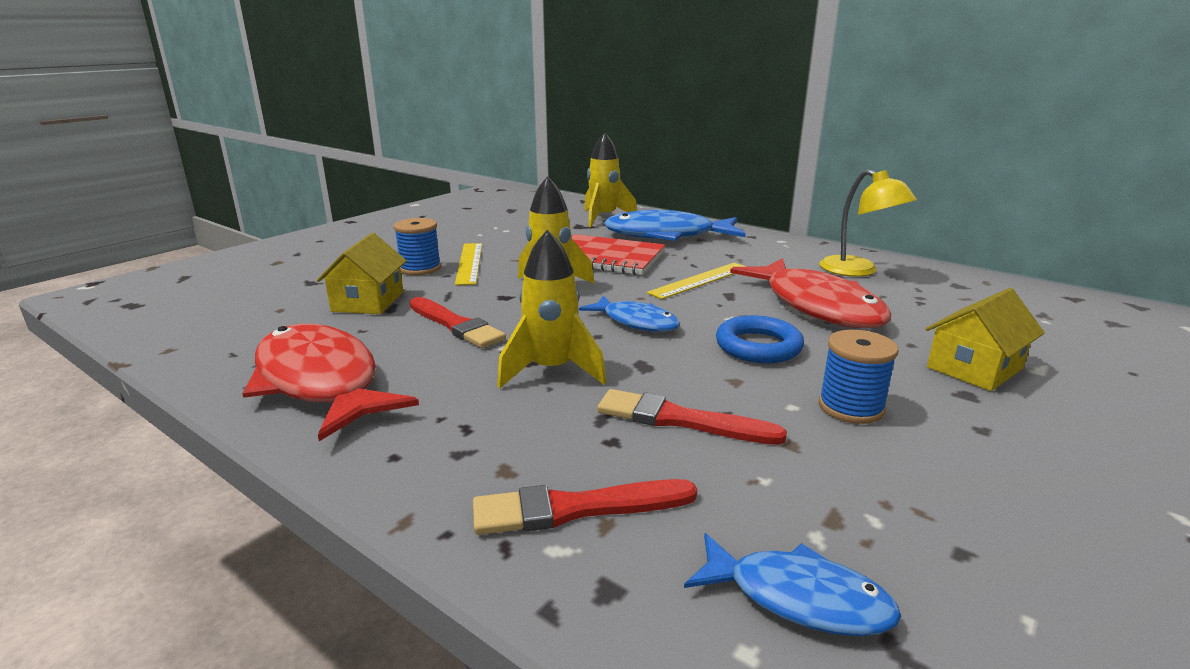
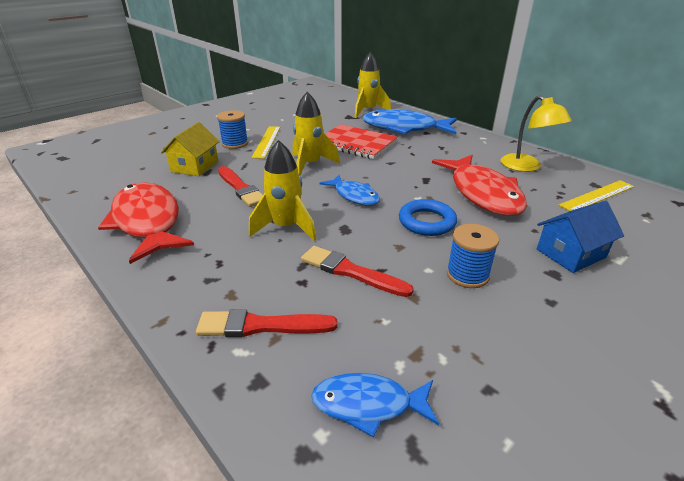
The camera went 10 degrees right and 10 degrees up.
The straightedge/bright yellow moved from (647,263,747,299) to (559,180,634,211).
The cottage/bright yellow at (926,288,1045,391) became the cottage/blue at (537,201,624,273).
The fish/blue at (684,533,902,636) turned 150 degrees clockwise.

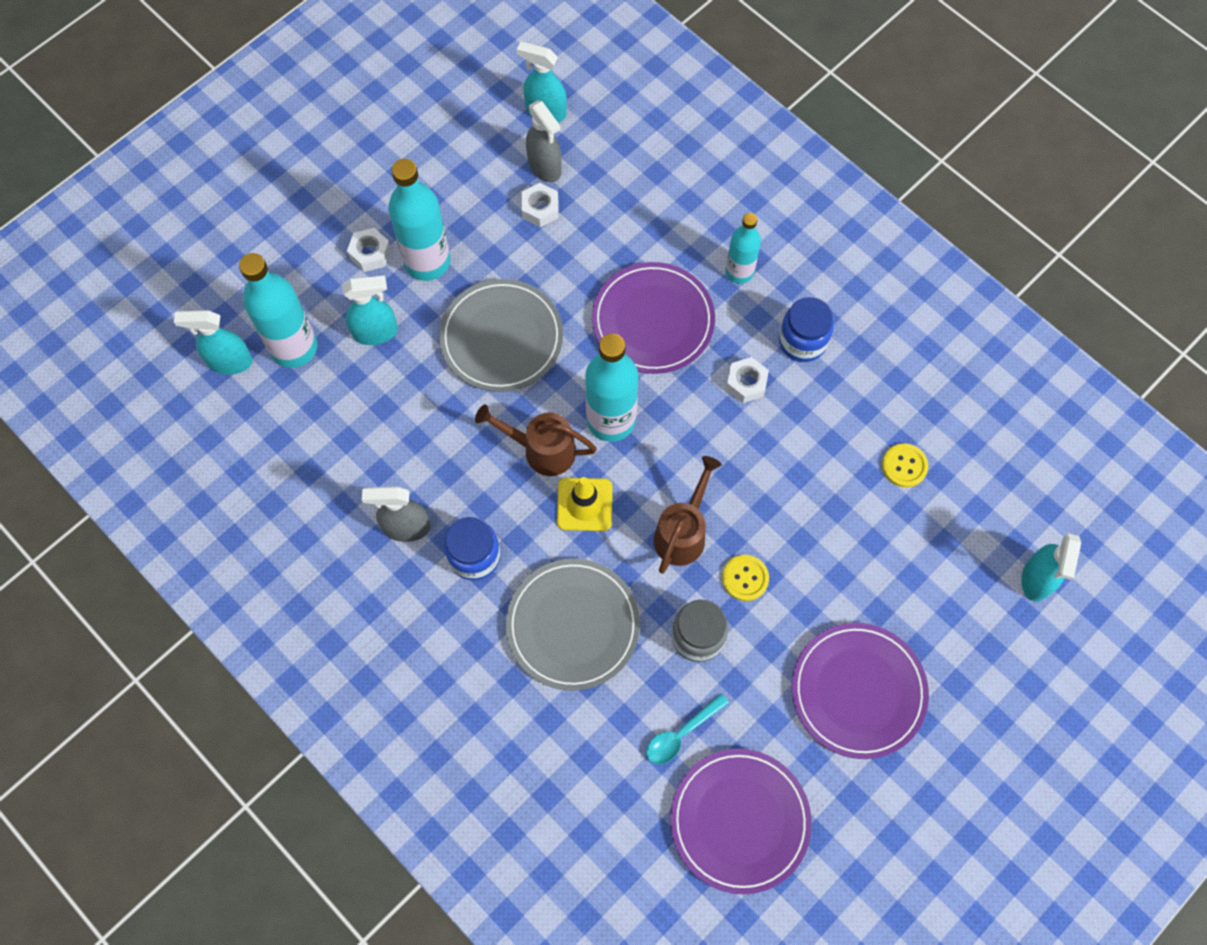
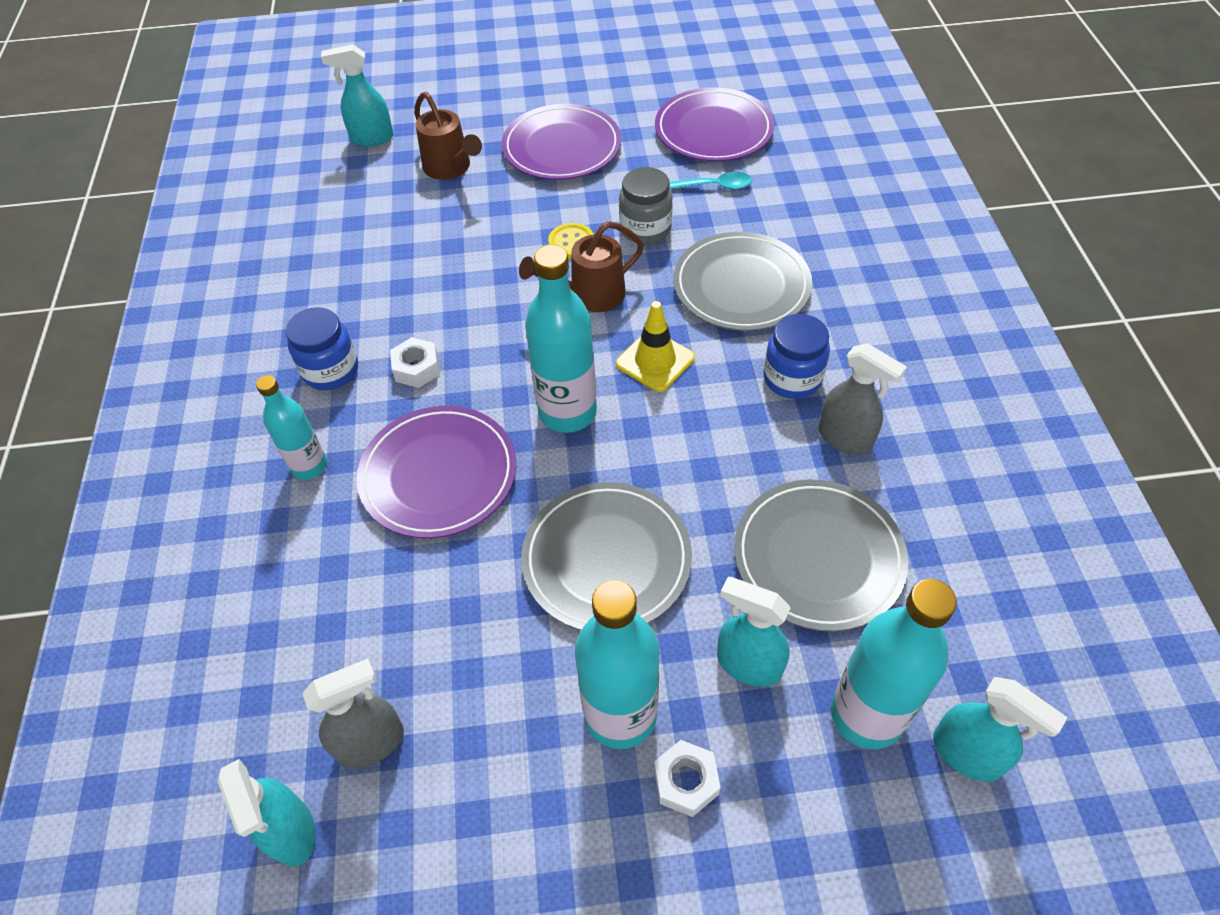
The camera went 140 degrees left and 15 degrees down.
The hexagon nut/snow-white at (521,183,558,227) disappeared.
The sewing button/bright yellow at (882,443,928,487) disappeared.
The dinner plate/grey at (734,480,909,632) appeared.
The sprinkling can/brown moved from (475,404,597,476) to (414,92,482,180).
The spray bottle/grey at (526,100,562,182) turned 60 degrees clockwise.
The spray bottle/aqua at (1021,533,1081,602) turned 150 degrees counterclockwise.

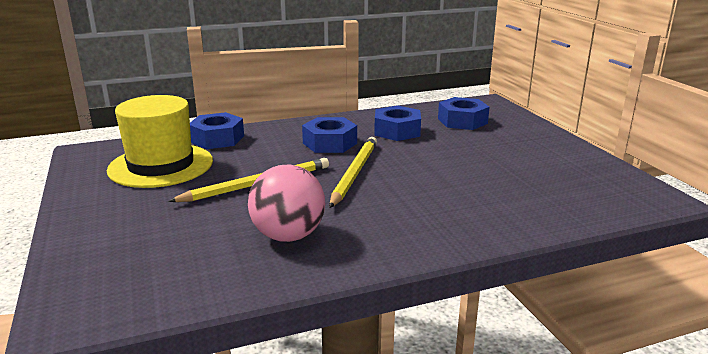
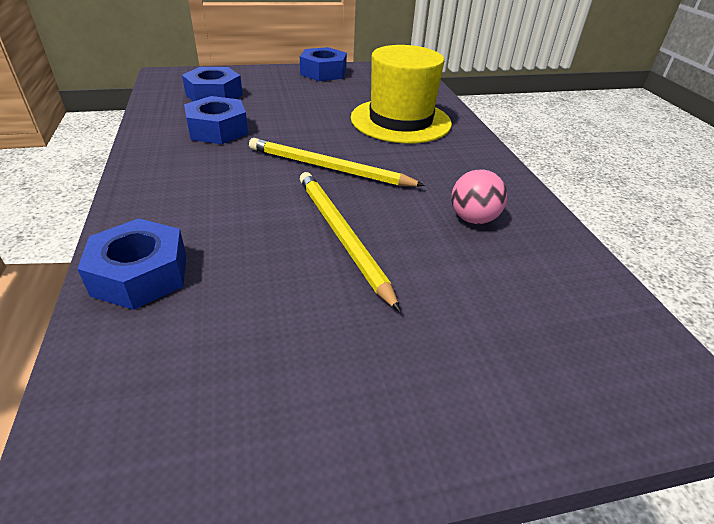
The camera went 85 degrees left and 15 degrees up.
The tall hat/bright yellow moved from (107,95,213,188) to (351,45,452,144).
The hexagon nut/blue moved from (302,117,357,153) to (300,47,347,81).
The play ball/rose-pink at (248,165,325,242) changed to 0.65 times the size.

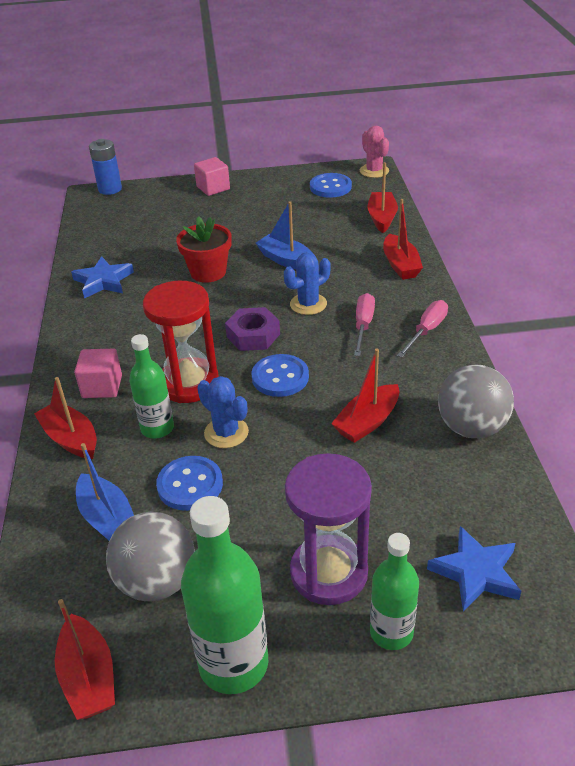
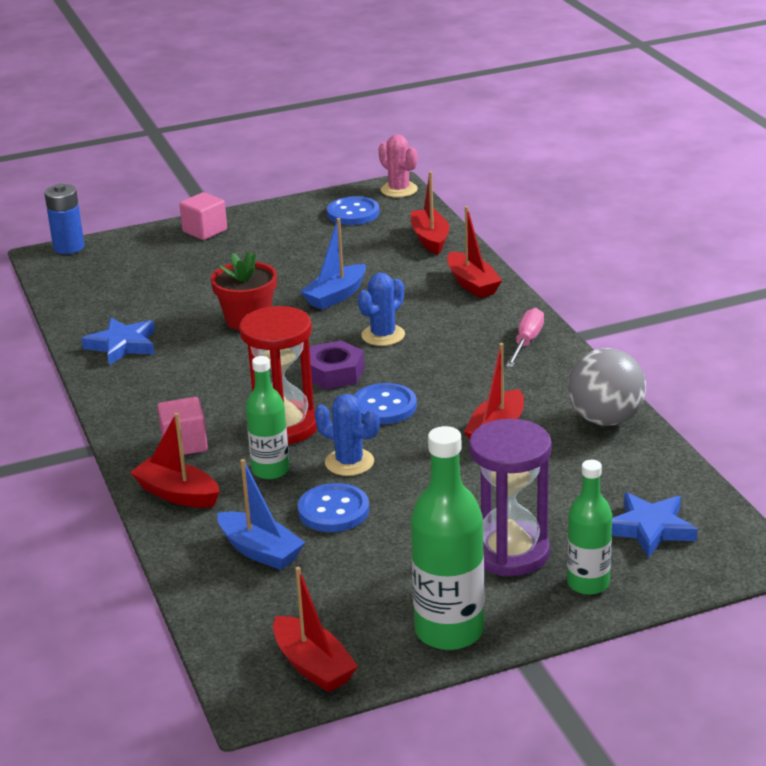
The camera went 15 degrees left and 10 degrees down.
The play ball/grey at (106,511,195,601) disappeared.
The flat screwdriver/rose-pink at (354,293,375,356) disappeared.
The toy boat/blue at (256,201,313,269) turned 75 degrees counterclockwise.

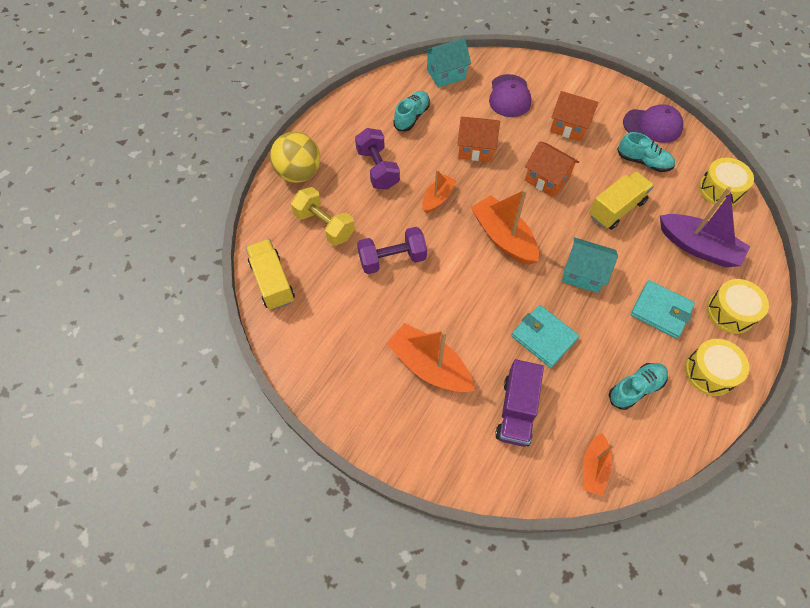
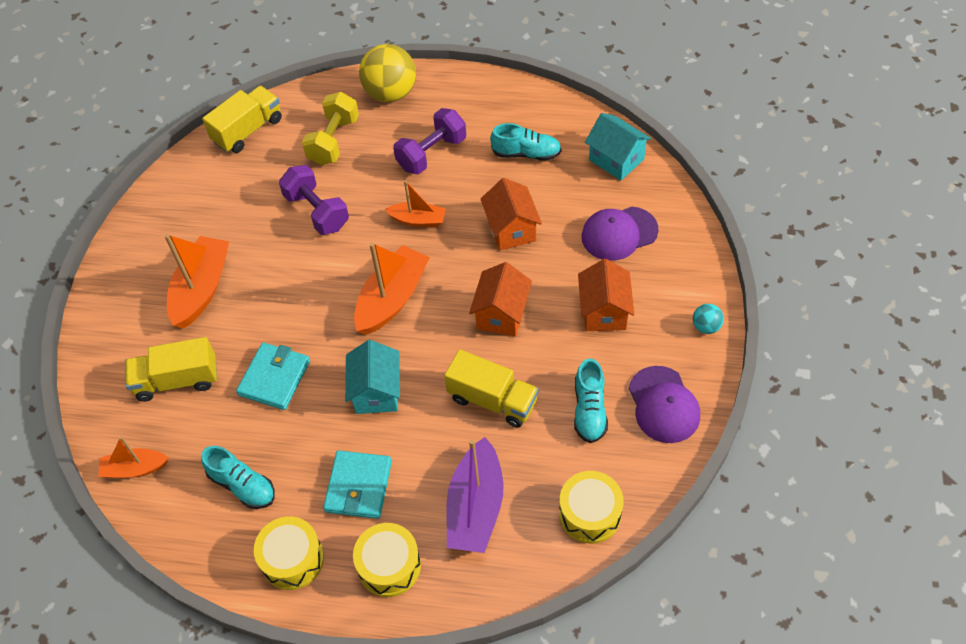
The camera went 70 degrees right and 5 degrees down.
The play ball/aqua at (693,304,724,334) appeared.
The toy truck/royal purple at (495,359,544,447) became the toy truck/bright yellow at (125,337,217,402).

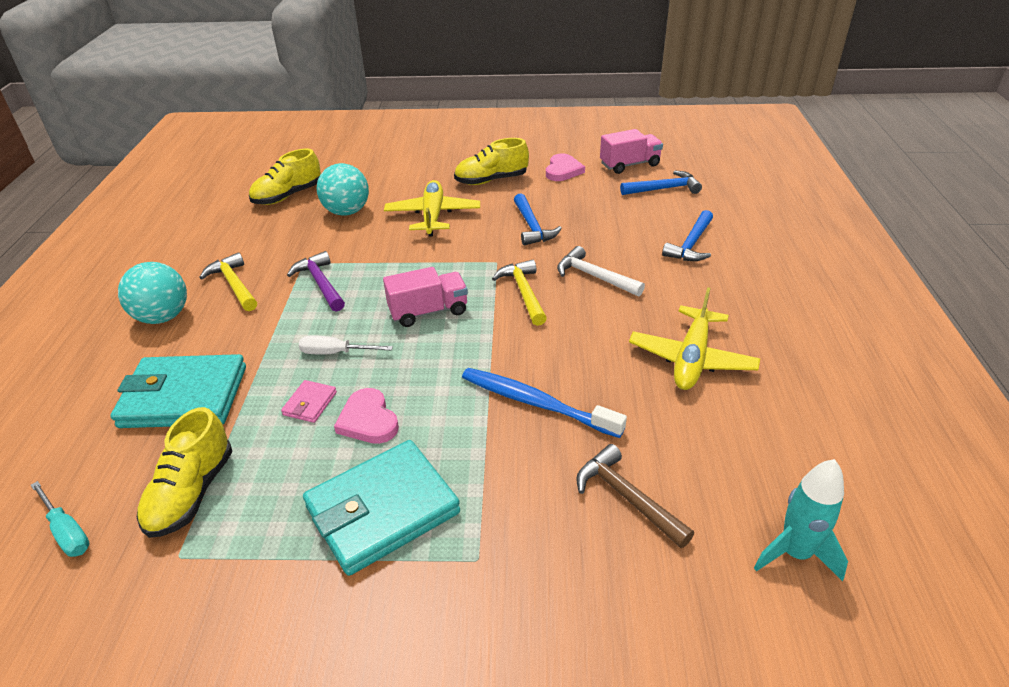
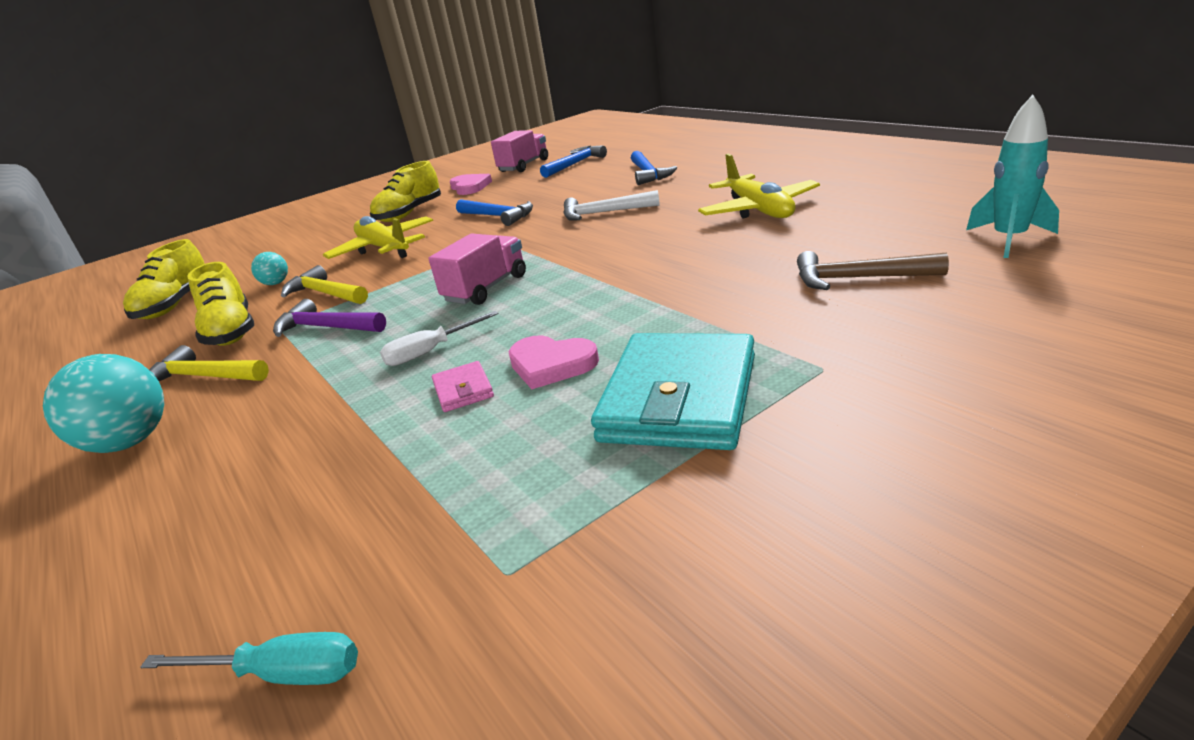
The camera went 35 degrees left and 10 degrees down.
The billfold/aqua at (110,354,246,428) disappeared.
The tooth brush/blue at (462,368,627,438) disappeared.
The sneaker/bright yellow moved from (137,407,232,538) to (187,262,254,346).
The carpenter's hammer/bright yellow moved from (492,260,547,326) to (281,265,368,304).
The play ball/aqua at (317,163,369,216) changed to 0.51 times the size.

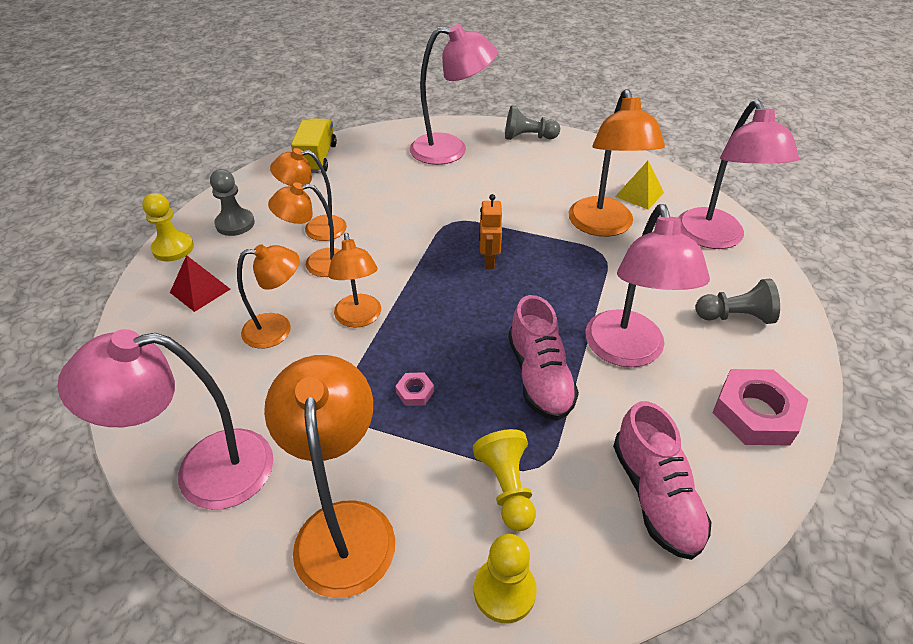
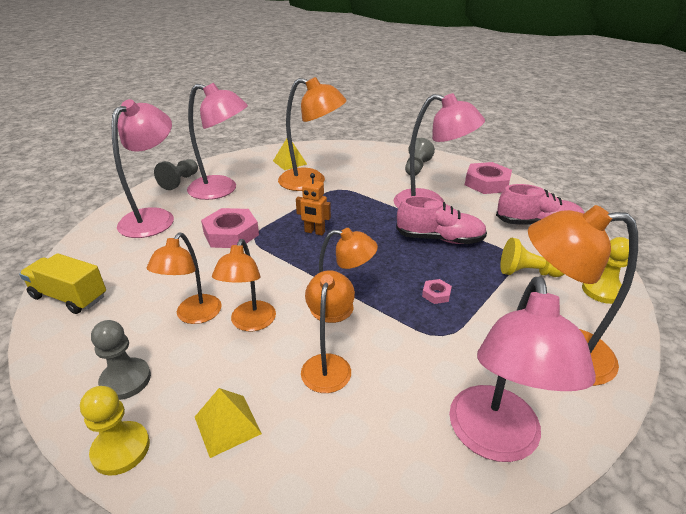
The camera went 70 degrees left and 10 degrees down.
The hexagon nut/rose-pink at (201,208,259,248) appeared.
The desk lamp/rose-pink moved from (678,100,799,249) to (187,83,248,200).
The pyramid/red at (170,255,230,312) became the pyramid/bright yellow at (195,388,262,458).

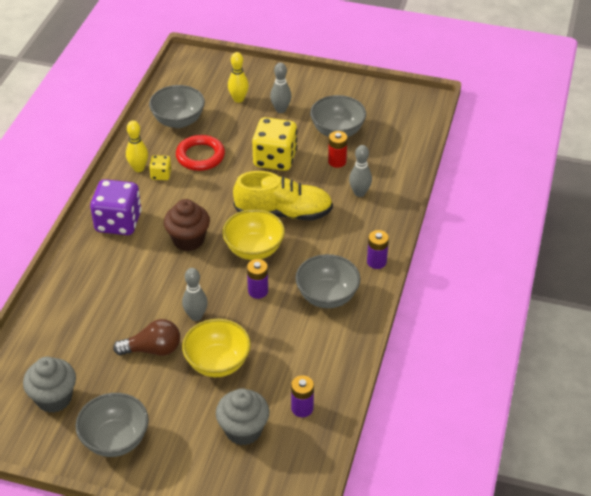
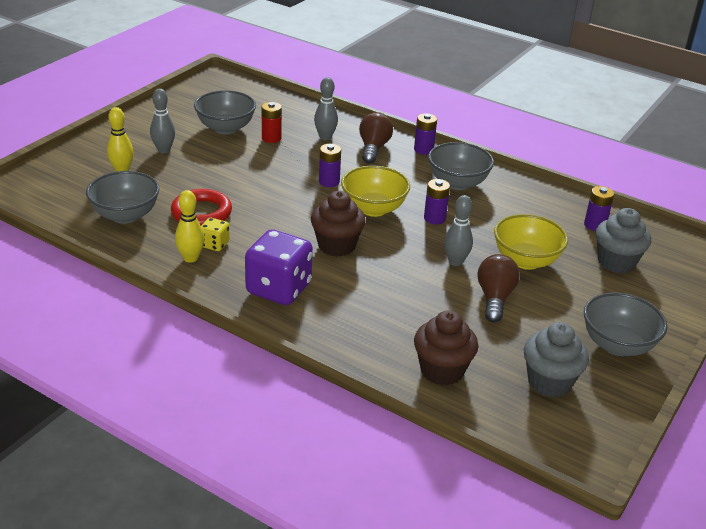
The camera went 75 degrees left and 10 degrees down.
The game die/bright yellow at (252,117,297,171) disappeared.
The bulb/brown at (359,112,393,164) appeared.
The cupcake/brown at (414,310,478,386) appeared.
The sneaker/bright yellow at (233,171,333,220) was replaced by the AA battery/royal purple at (319,144,341,187).

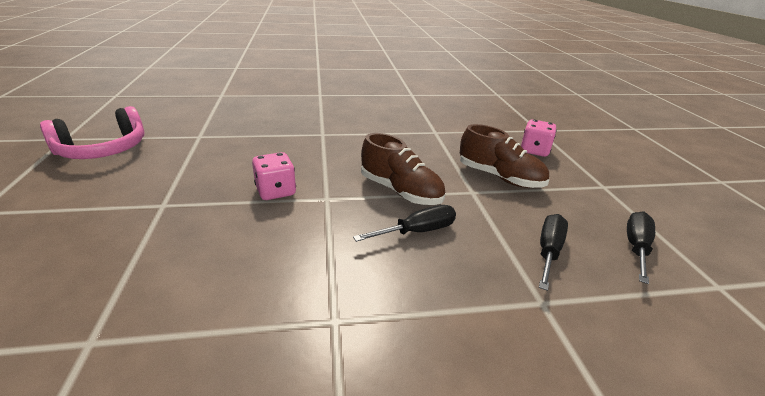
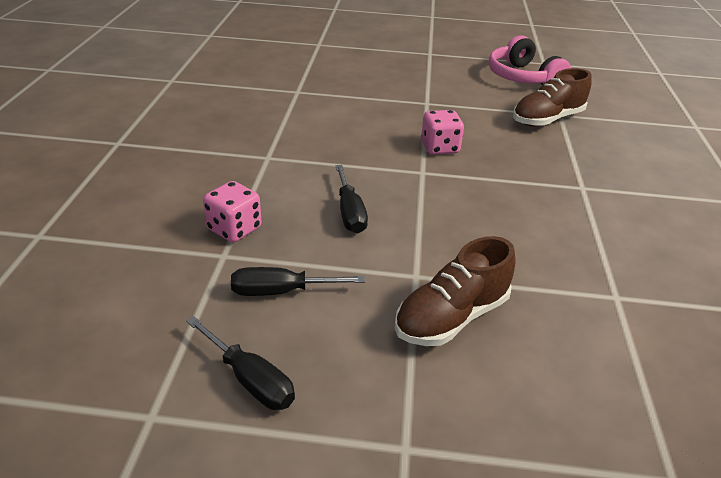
The camera went 105 degrees right and 5 degrees up.
The sneaker/brown moved from (361,133,446,205) to (513,68,592,126).
The game die/rose-pink moved from (521,119,557,157) to (203,181,261,242).
The flat screwdriver/jet-black at (539,214,568,291) turned 135 degrees clockwise.

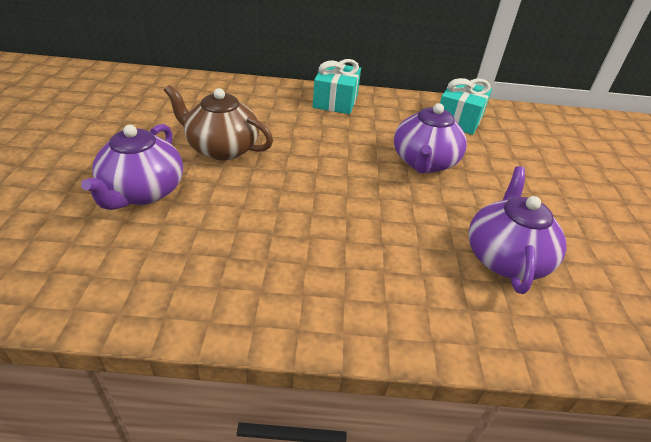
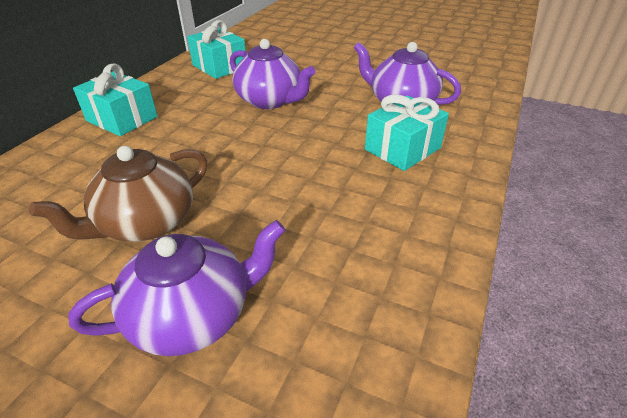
The camera went 65 degrees left and 0 degrees up.
The present/aqua at (365,94,449,171) appeared.
The teapot/royal purple at (81,124,183,210) turned 60 degrees counterclockwise.

